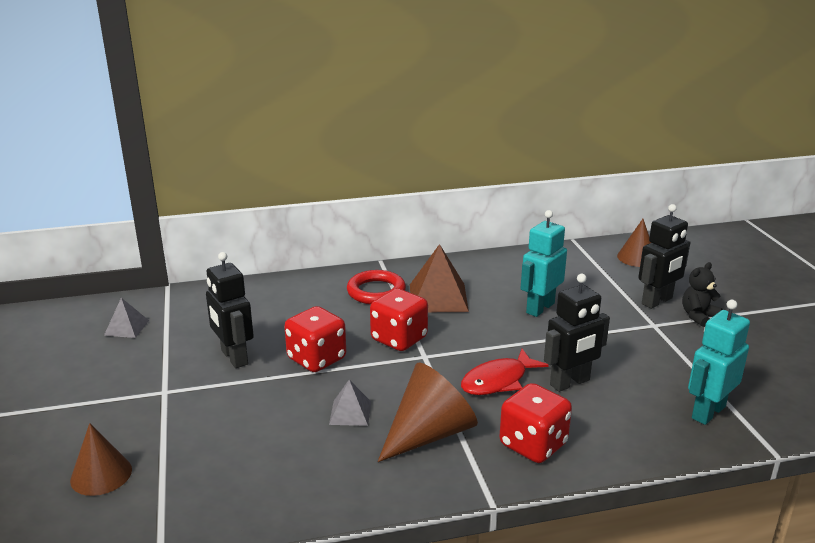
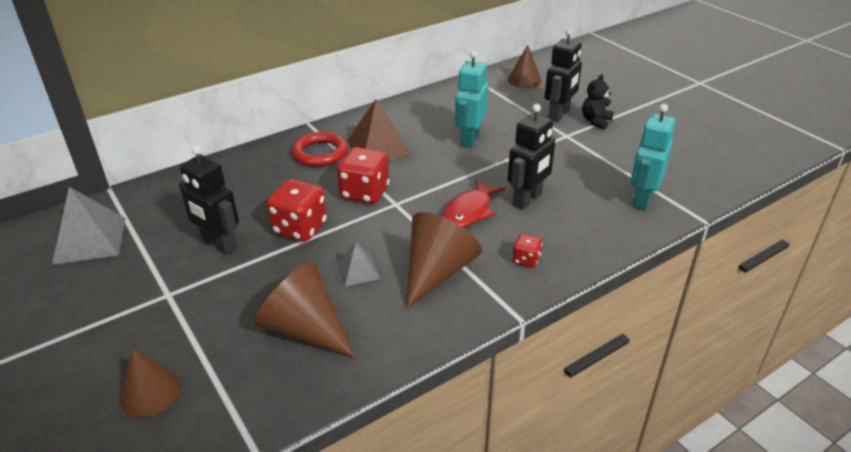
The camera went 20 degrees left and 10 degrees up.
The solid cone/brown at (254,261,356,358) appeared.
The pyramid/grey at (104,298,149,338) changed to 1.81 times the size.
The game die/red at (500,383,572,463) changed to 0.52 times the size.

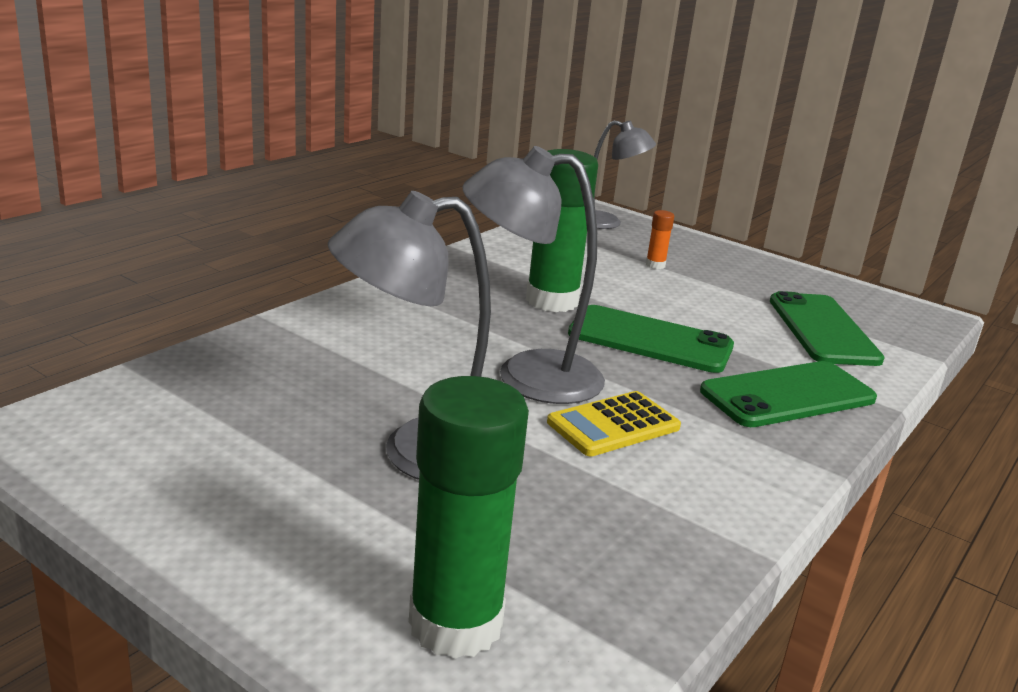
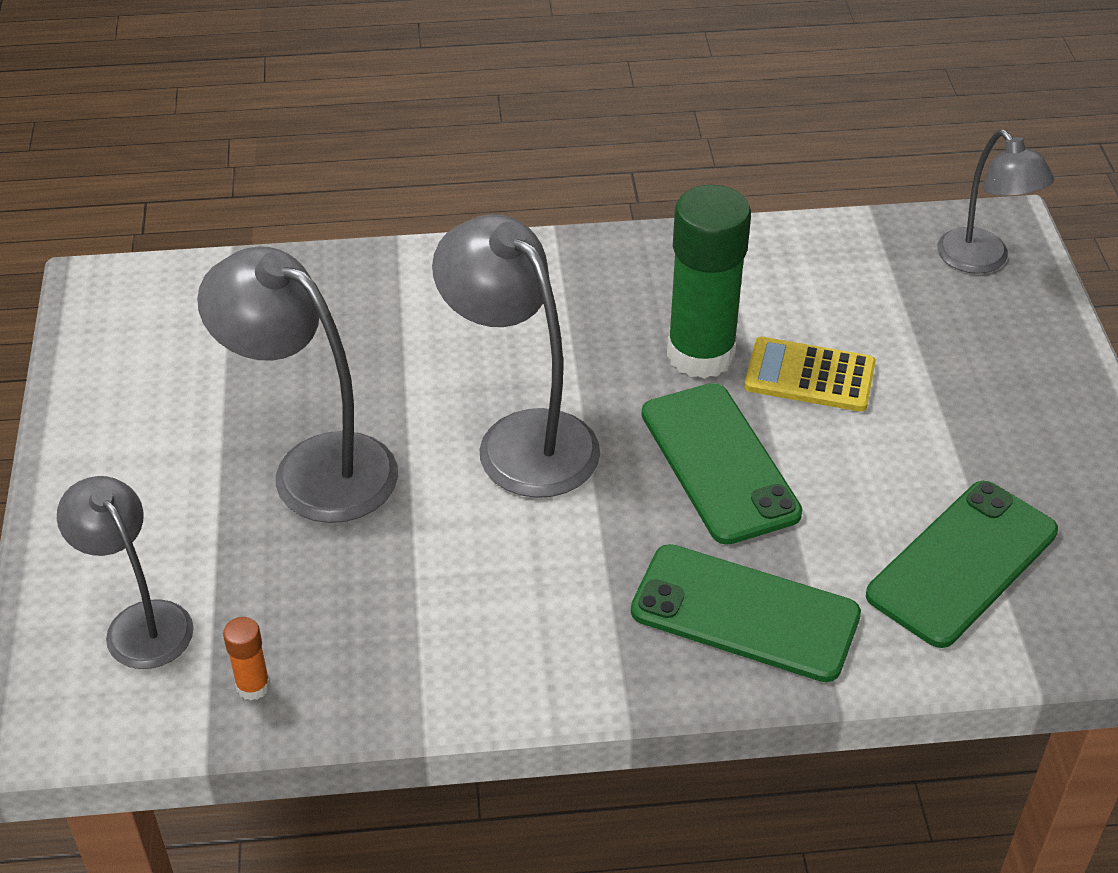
The camera went 50 degrees right and 20 degrees up.
The adding machine/bright yellow moved from (547,391,681,456) to (744,337,876,412).
The stick of glue/orange moved from (646,210,674,269) to (223,617,270,700).
The stick of glue/green at (409,376,529,659) was replaced by the desk lamp/grey at (57,476,194,669).

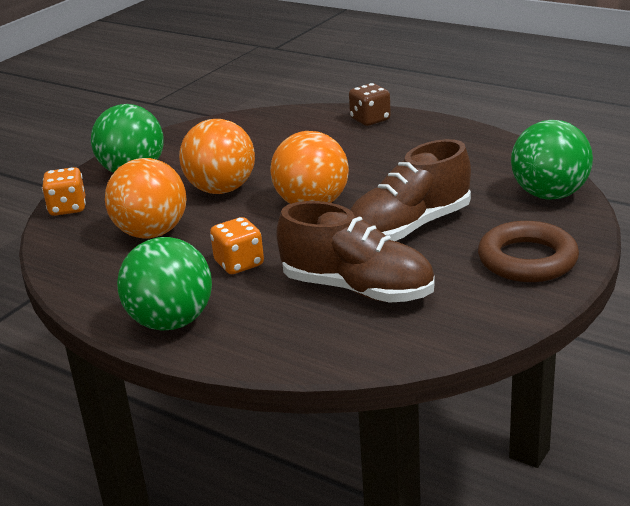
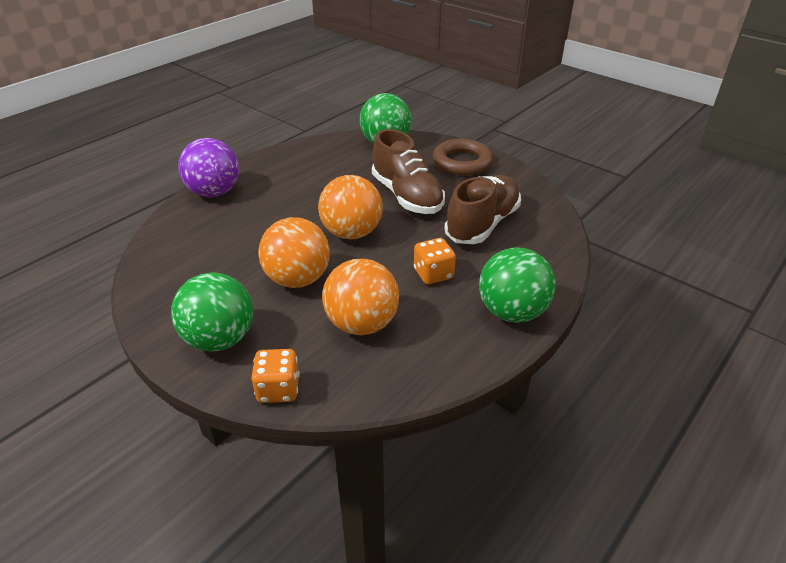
The camera went 85 degrees left and 10 degrees up.
The game die/brown at (349,83,391,126) was replaced by the play ball/royal purple at (178,138,239,197).

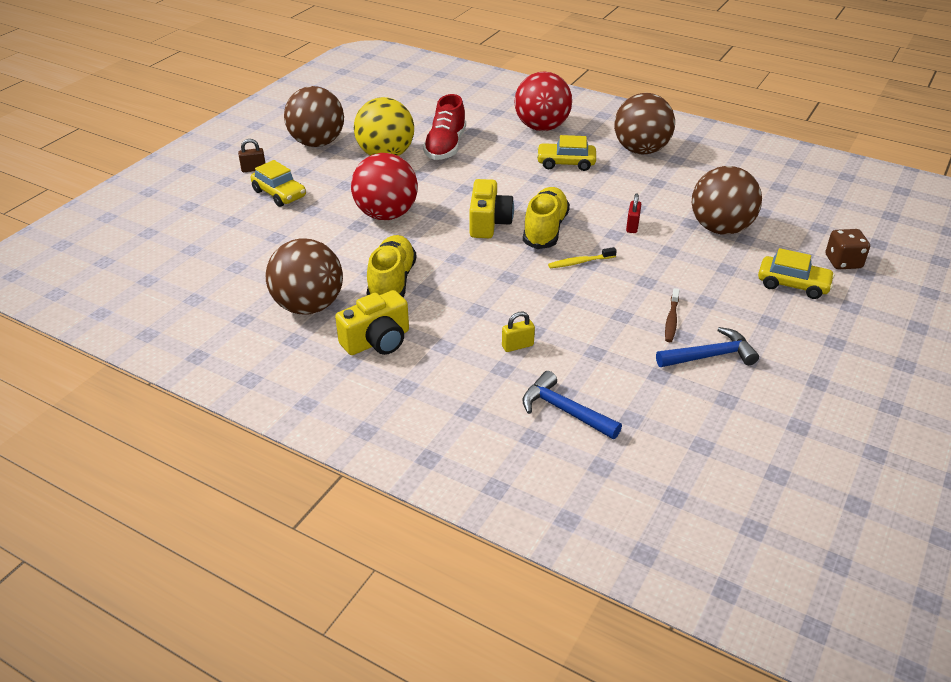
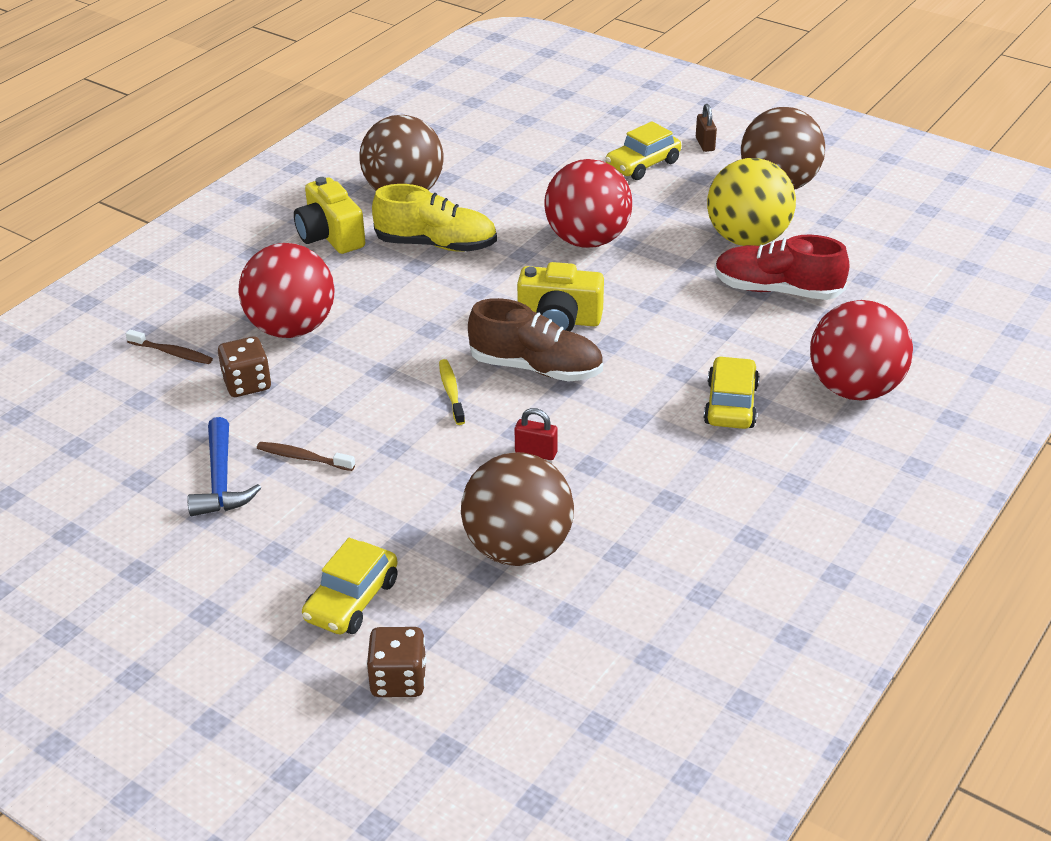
The camera went 95 degrees right and 0 degrees up.
The play ball/brown at (614,93,675,154) disappeared.
The game die/brown at (218,336,271,397) appeared.
The padlock/bright yellow at (502,312,535,352) was replaced by the play ball/red at (238,243,335,338).
The carpenter's hammer/blue at (522,371,622,439) was replaced by the tooth brush/brown at (126,330,213,364).
The sneaker/bright yellow at (523,187,570,249) became the sneaker/brown at (468,298,603,382).

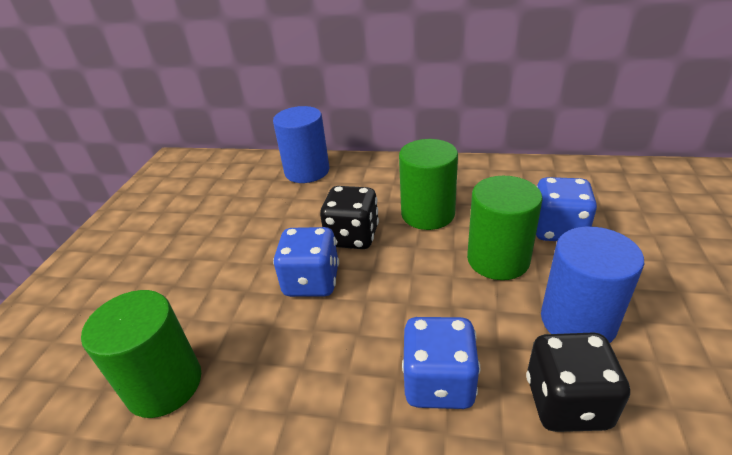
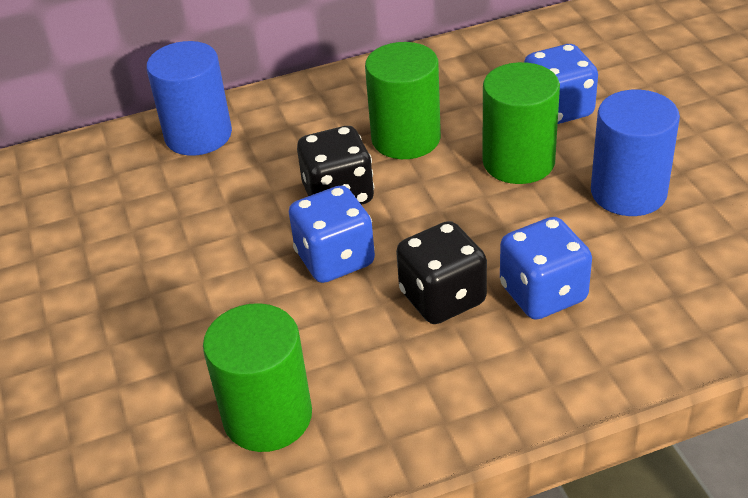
The camera went 30 degrees left and 5 degrees up.
The game die/jet-black moved from (526,332,630,432) to (396,221,487,324).

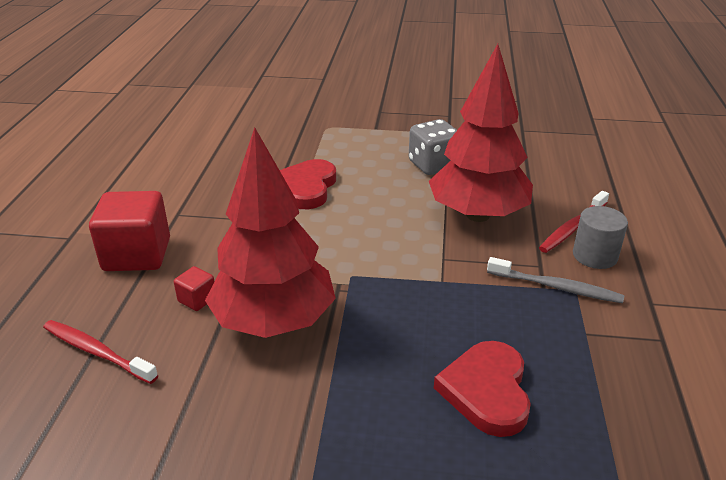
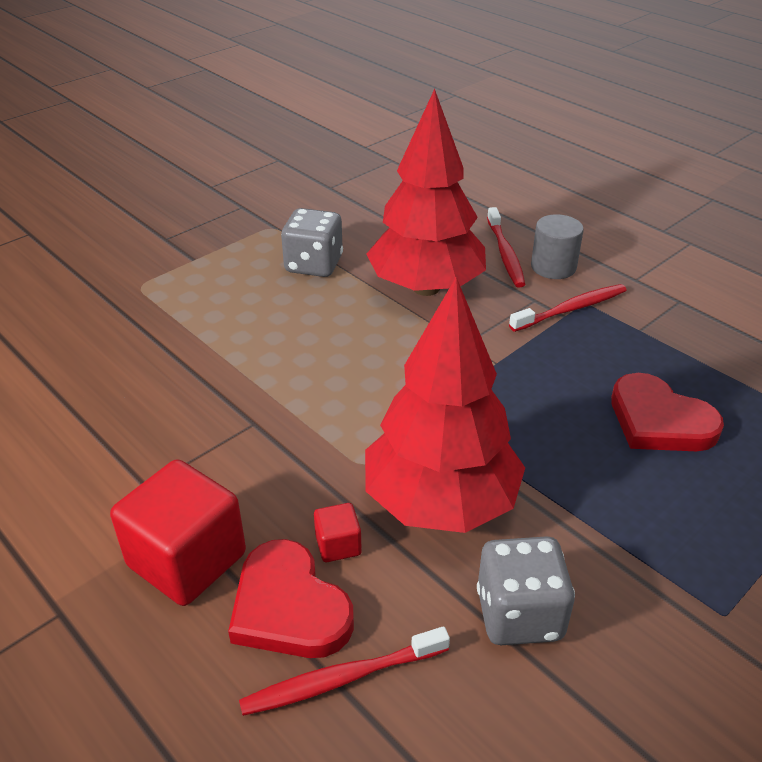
The camera went 50 degrees left and 5 degrees up.
The game die/grey at (477,536,575,645) appeared.
The heart shape/red moved from (280,159,336,209) to (228,539,354,658).
The tooth brush/grey at (487,257,624,303) became the tooth brush/red at (509,284,627,332).

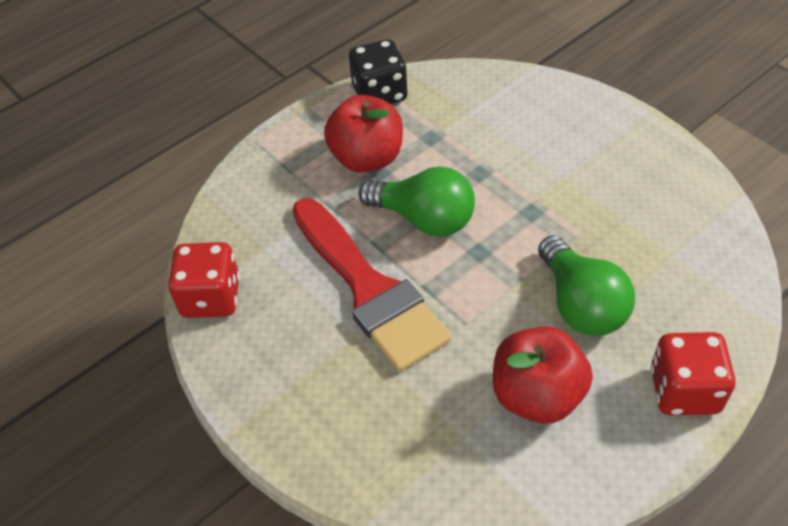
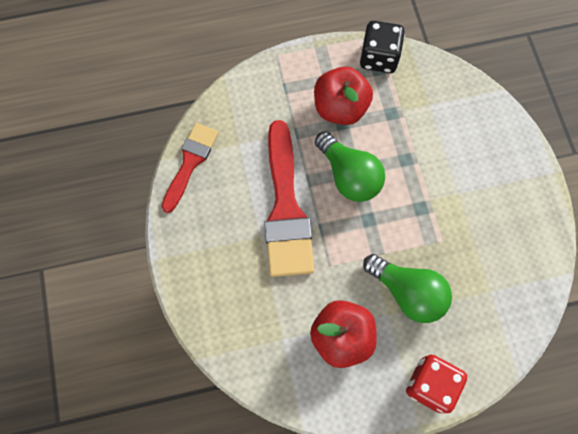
The camera went 25 degrees right and 20 degrees up.
The game die/red at (168,242,240,318) was replaced by the paint brush/red at (162,123,218,213).
The bulb/green at (538,235,635,336) turned 60 degrees counterclockwise.

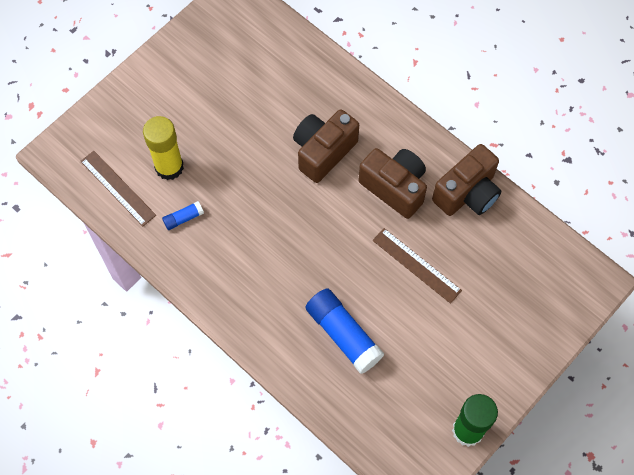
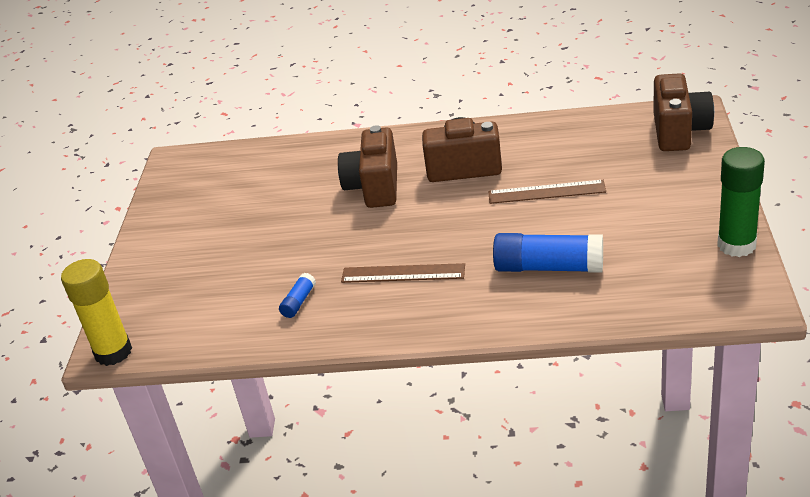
The camera went 35 degrees left and 30 degrees down.
The straightedge/brown moved from (80,151,156,226) to (341,263,465,283).
The stick of glue/bright yellow moved from (143,116,184,180) to (61,259,132,366).
The compact camera/brown moved from (432,144,501,216) to (653,73,714,151).

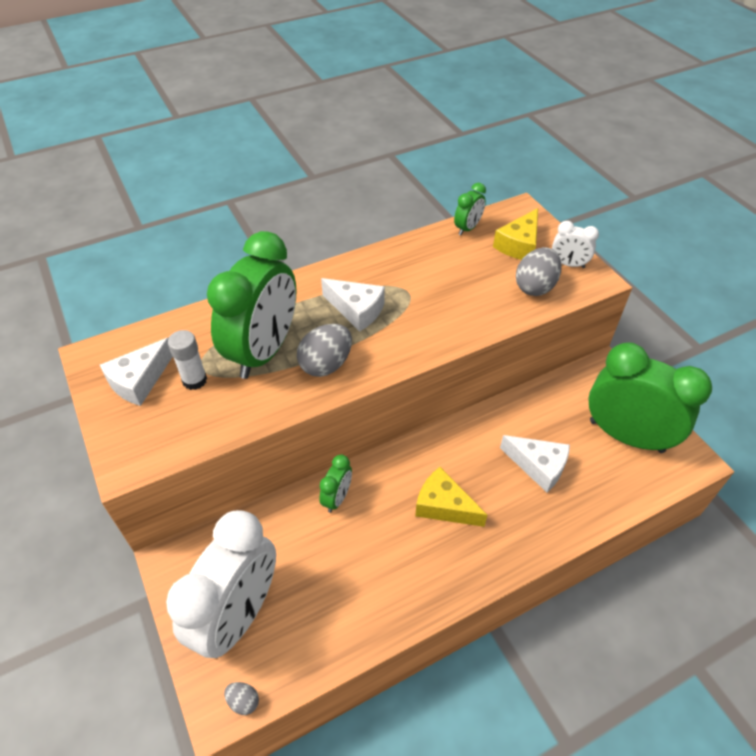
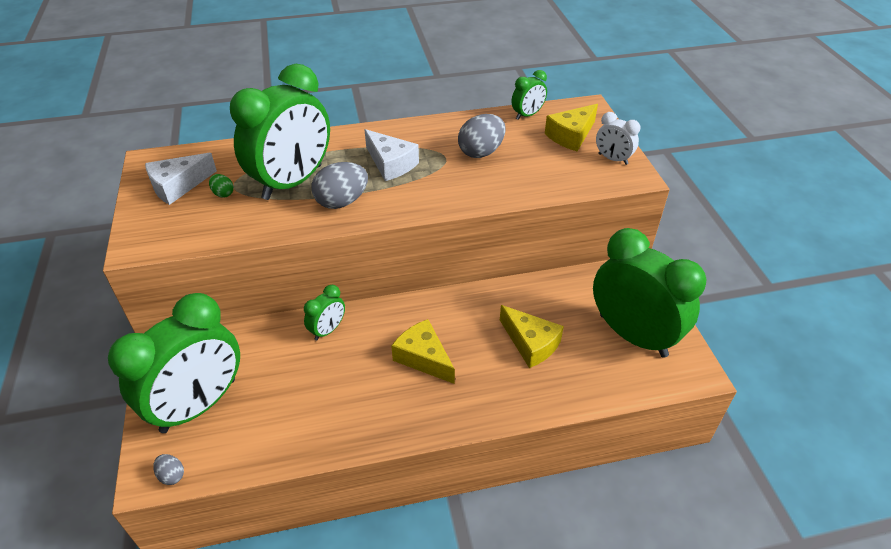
The camera went 15 degrees right and 5 degrees down.
The toy egg/grey moved from (516,247,562,296) to (458,114,505,158).
The stick of glue/snow-white at (168,330,207,390) was replaced by the toy egg/green at (209,174,234,198).
The bedside clock/snow-white at (166,510,276,658) became the bedside clock/green at (108,293,240,433).
The cheese wedge/snow-white at (500,435,570,492) became the cheese wedge/bright yellow at (500,305,564,368).

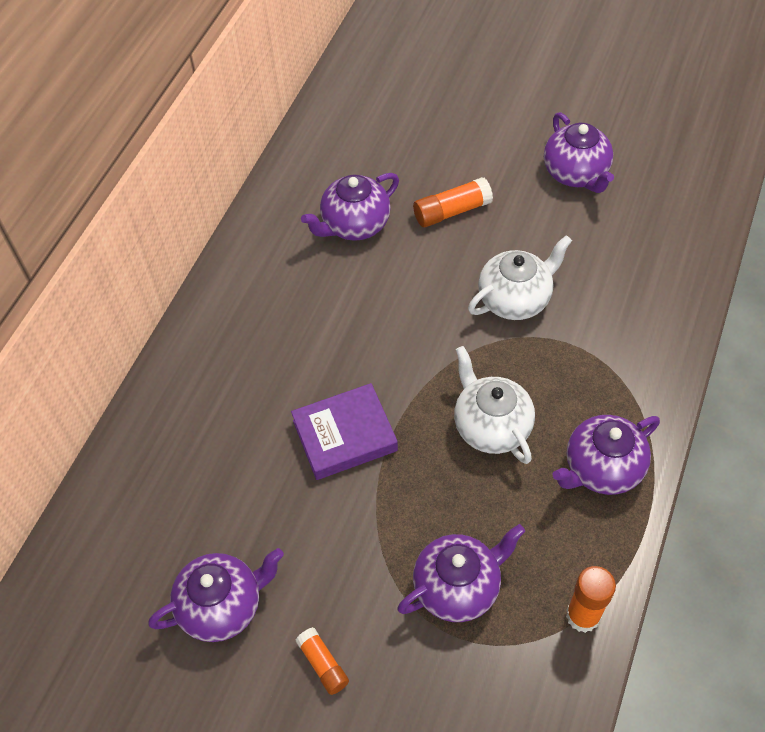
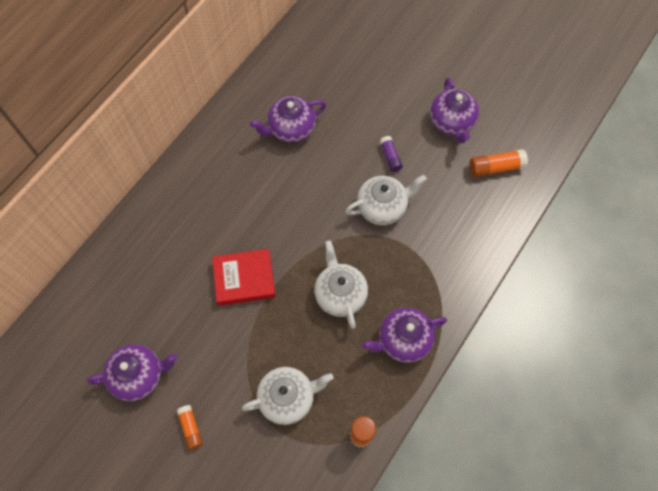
The camera went 10 degrees right and 10 degrees up.
The stick of glue/royal purple at (380,136,403,172) appeared.
The stick of glue/orange moved from (413,177,493,227) to (470,149,528,177).
The hardcover/royal purple at (291,383,398,480) became the hardcover/red at (212,249,276,306).
The teapot/royal purple at (397,524,525,622) became the teapot/snow-white at (242,367,334,425).

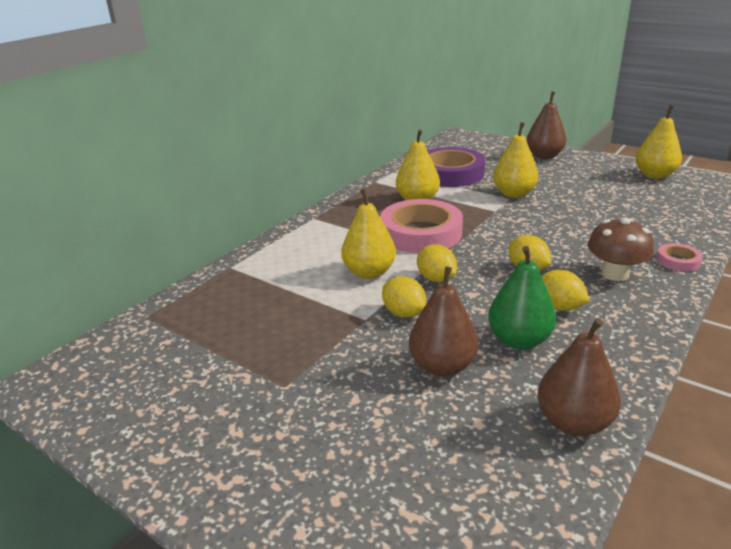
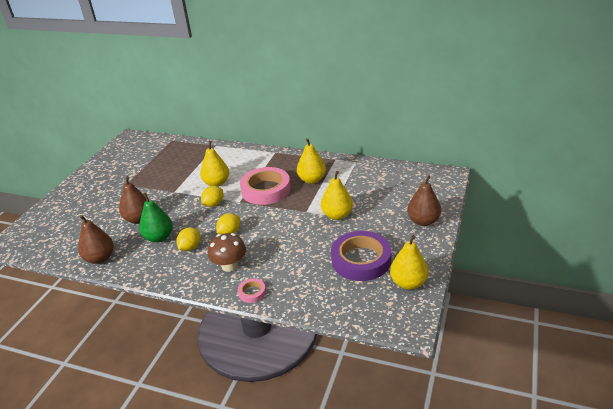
The camera went 75 degrees right and 5 degrees up.
The lemon/bright yellow at (382,276,426,317) disappeared.
The tape/royal purple moved from (427,147,485,187) to (331,231,391,281).

